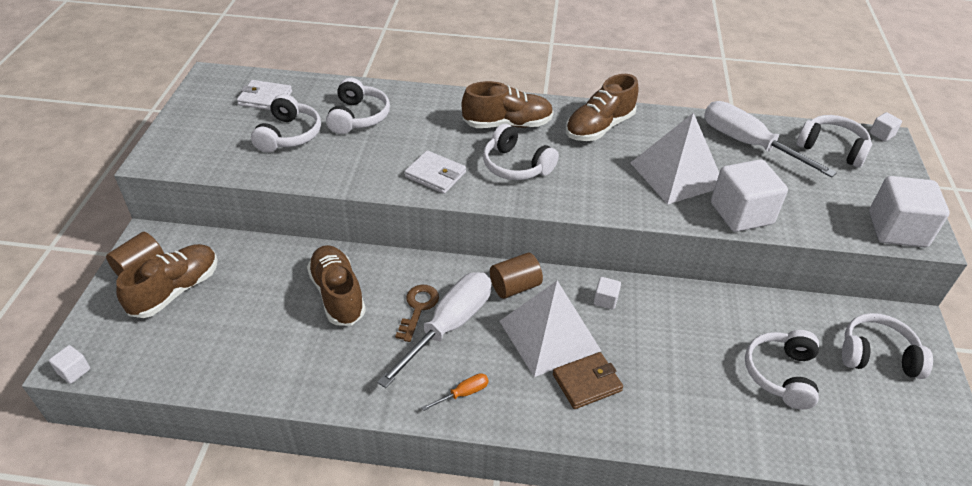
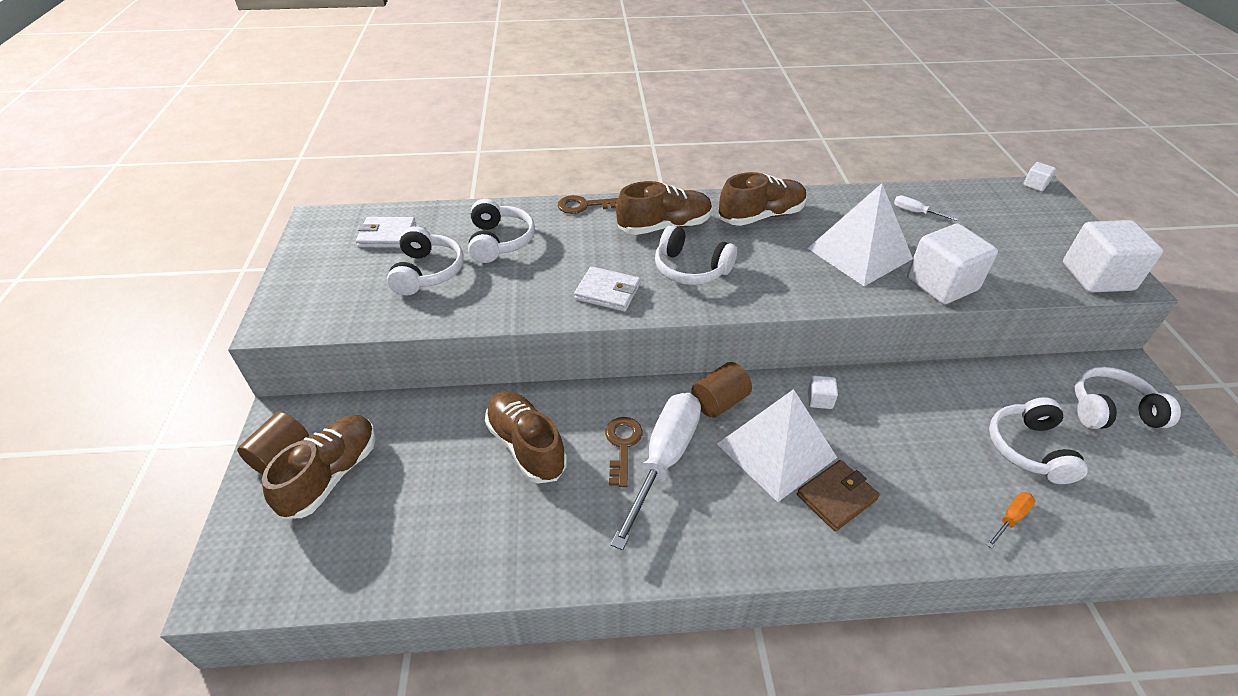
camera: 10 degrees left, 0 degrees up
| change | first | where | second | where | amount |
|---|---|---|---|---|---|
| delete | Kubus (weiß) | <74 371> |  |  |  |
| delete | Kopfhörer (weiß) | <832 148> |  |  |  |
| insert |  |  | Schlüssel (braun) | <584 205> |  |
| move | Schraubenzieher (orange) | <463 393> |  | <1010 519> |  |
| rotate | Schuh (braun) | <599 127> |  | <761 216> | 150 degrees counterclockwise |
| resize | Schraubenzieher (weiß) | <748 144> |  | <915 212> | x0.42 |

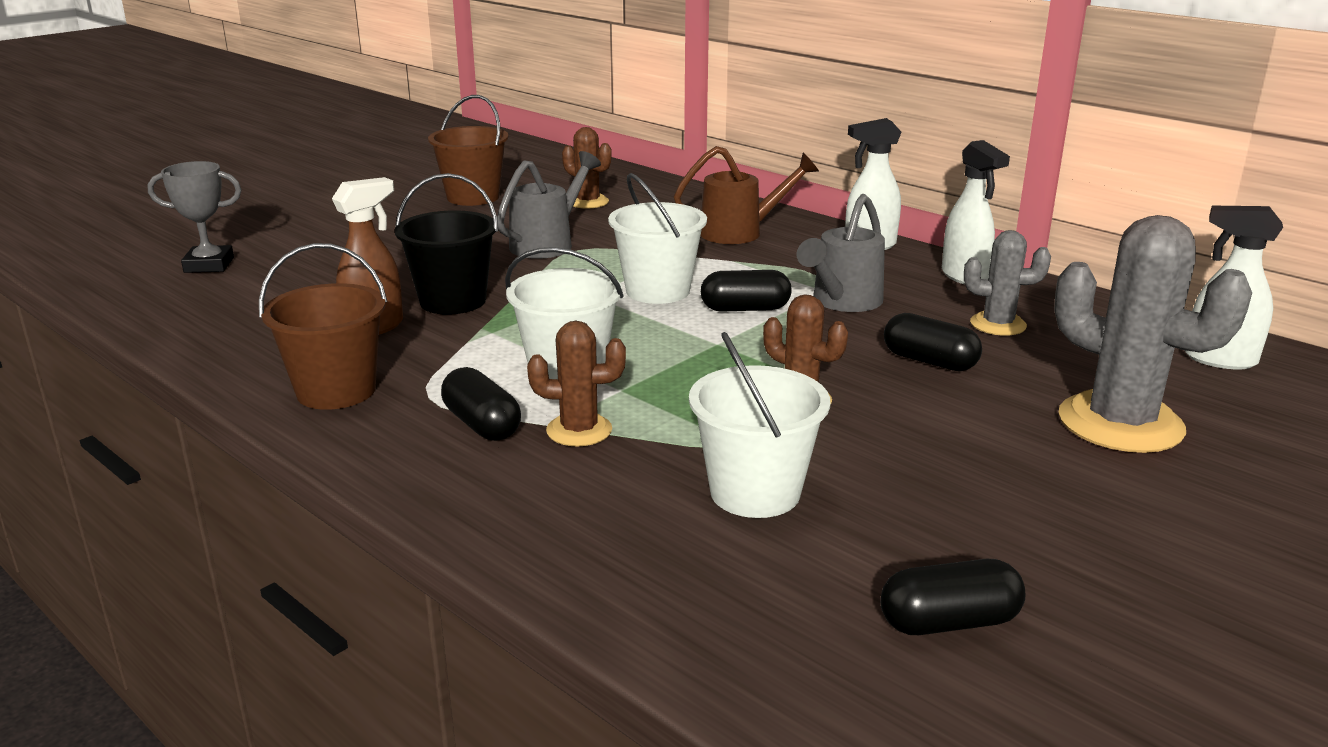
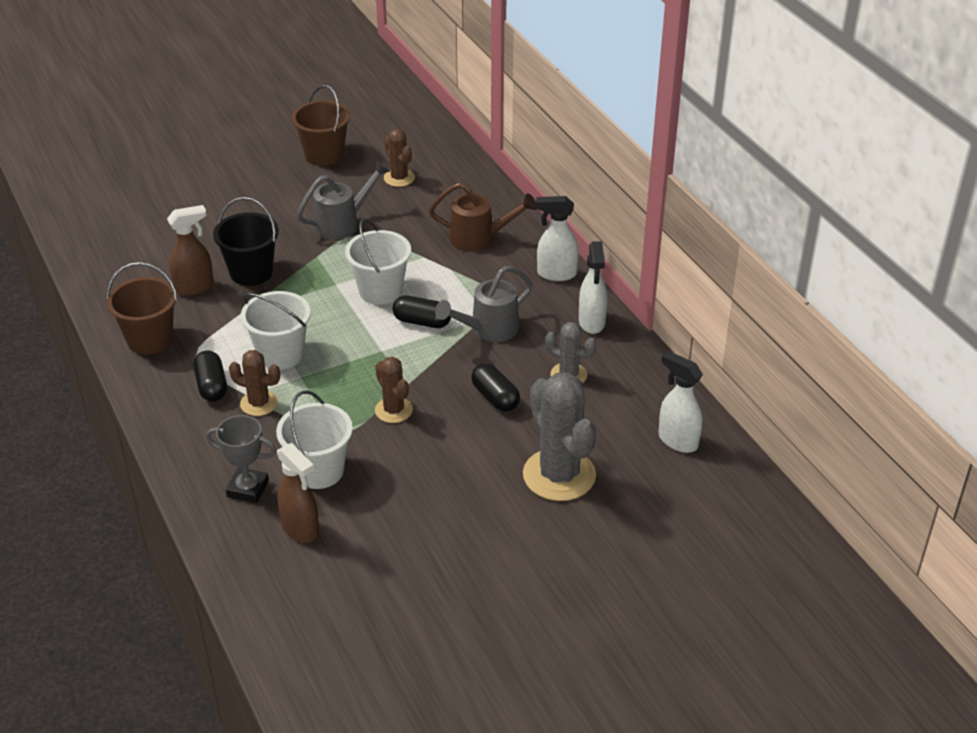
camera: 20 degrees right, 15 degrees up
| change | first | where | second | where | amount |
|---|---|---|---|---|---|
| delete | Kapsel (schwarz) | <949 622> |  |  |  |
| insert |  |  | Sprühflasche (braun) | <301 529> |  |
| move | Pokal (grau) | <209 265> |  | <248 489> |  |

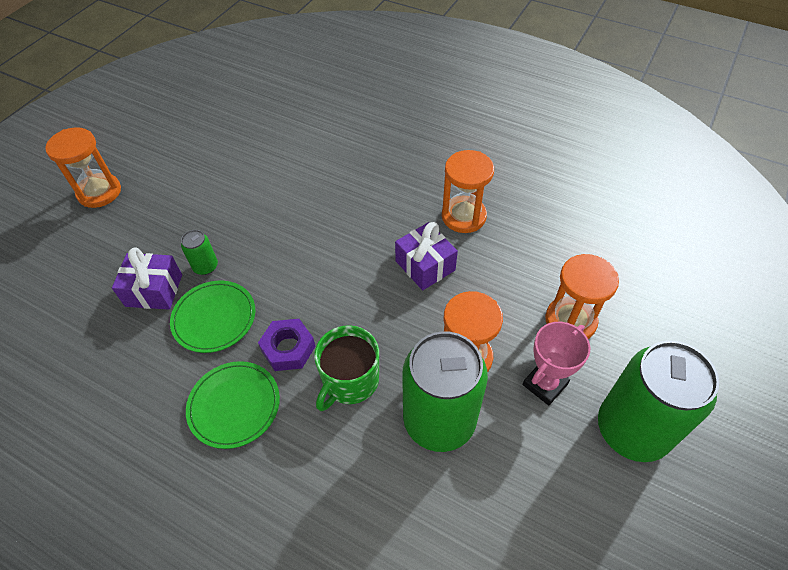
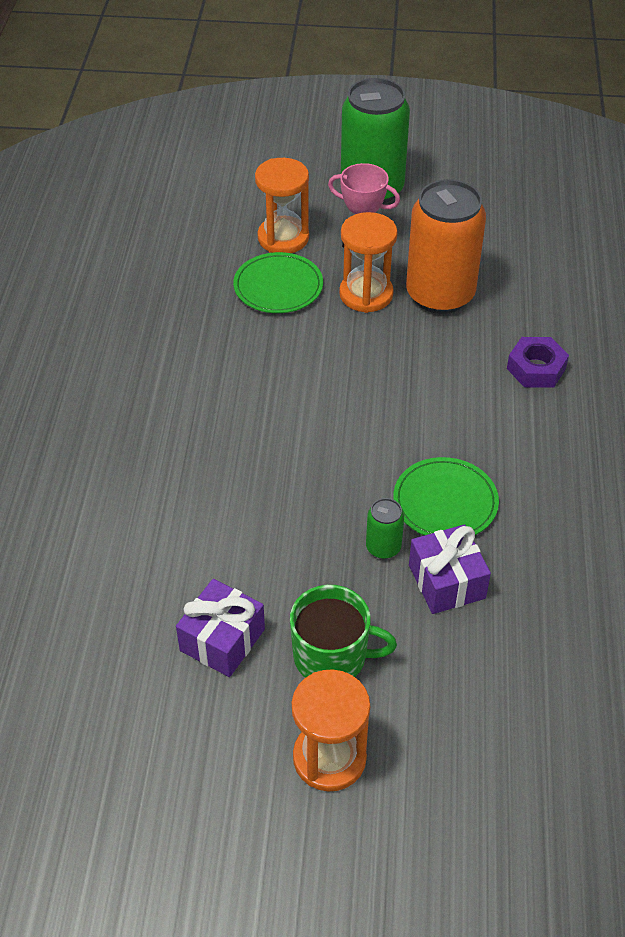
camera: 115 degrees left, 5 degrees down
| change | first | where | second | where | amount |
|---|---|---|---|---|---|
| delete | Sanduhr (orange) | <463 216> |  |  |  |
| move | Teller (grün) | <234 405> |  | <278 287> |  |
| move | Sechskantmutter (lila) | <288 348> |  | <536 368> |  |
| move | Tasse (grün) | <350 380> |  | <332 656> |  |
| move | Geschenk (lila) | <425 265> |  | <222 640> |  |
| recolor | Dose (grün) | <439 420> | Dose (orange) | <440 295> |  |

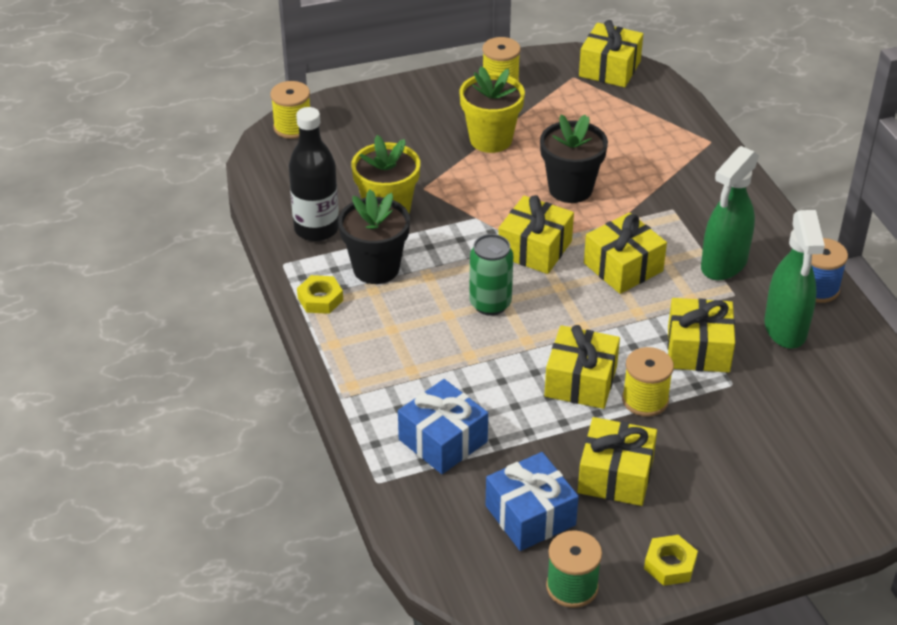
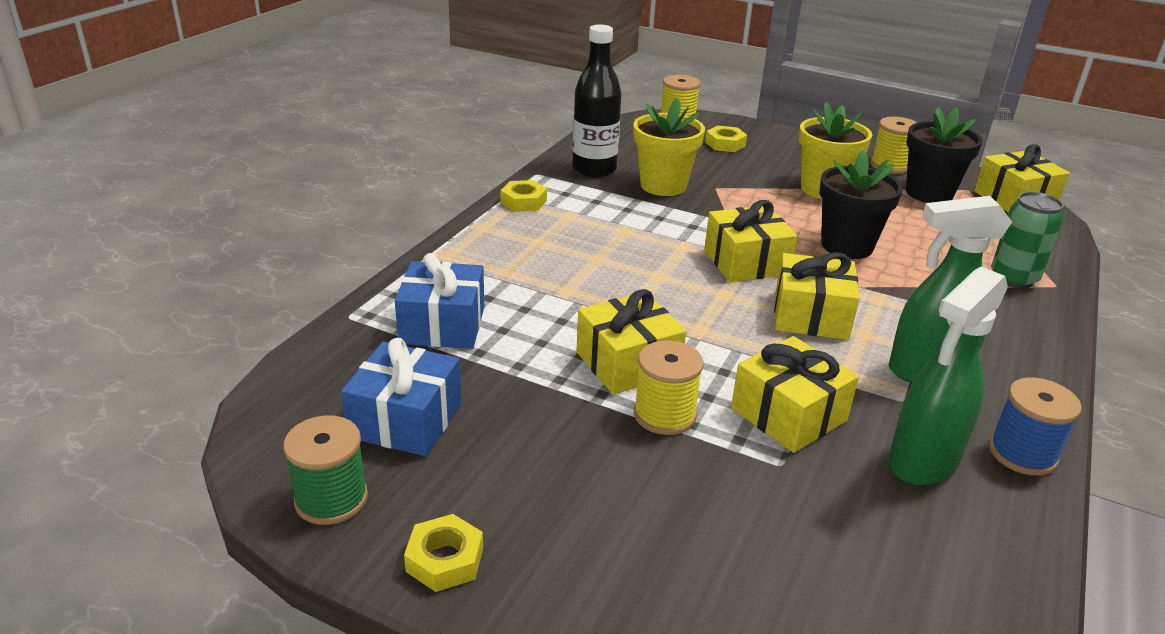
camera: 45 degrees right, 10 degrees down
| change | first | where | second | where | amount |
|---|---|---|---|---|---|
| delete | Geschenk (gelb) | <615 475> |  |  |  |
| insert |  |  | Sechskantmutter (gelb) | <725 144> |  |
| move | Blumentopf (schwarz) | <376 268> |  | <929 193> |  |
| move | Dose (grün) | <490 304> |  | <1013 279> |  |

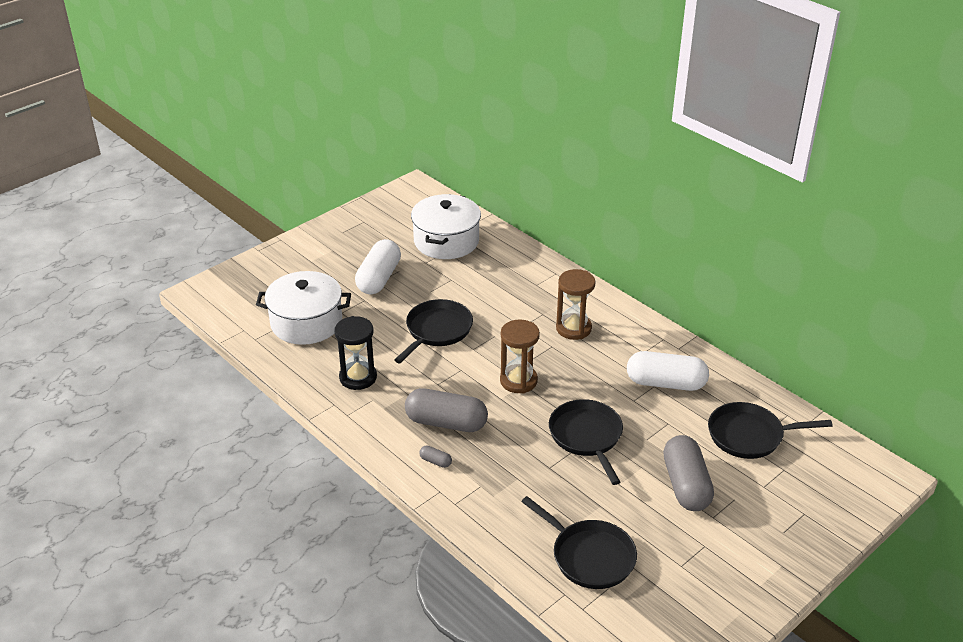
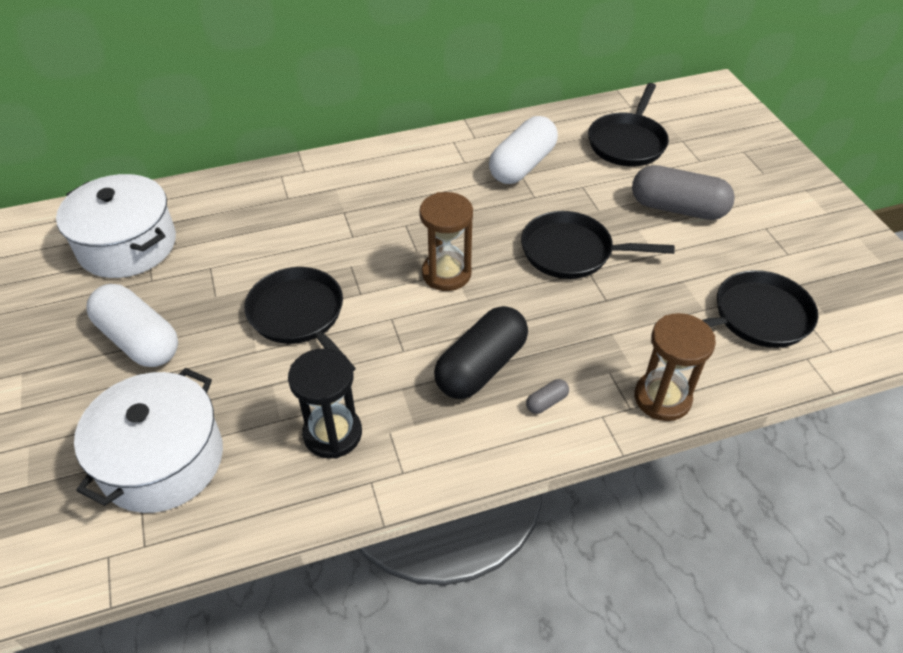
camera: 65 degrees left, 10 degrees up
| change | first | where | second | where | amount |
|---|---|---|---|---|---|
| move | Sanduhr (braun) | <573 328> |  | <662 398> |  |
| recolor | Kapsel (grau) | <446 423> | Kapsel (schwarz) | <481 367> |  |

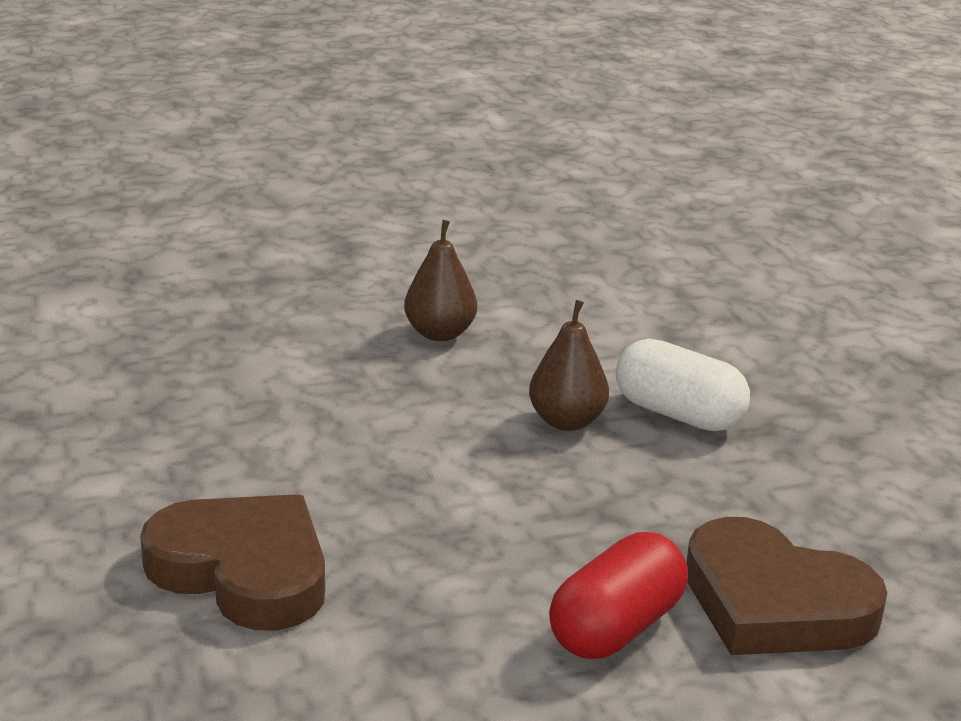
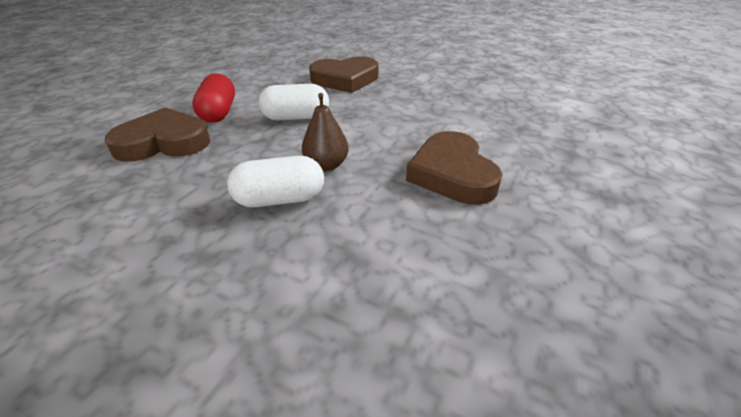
camera: 135 degrees right, 10 degrees up
| change | first | where | second | where | amount |
|---|---|---|---|---|---|
| insert |  |  | Kapsel (weiß) | <296 117> |  |
| replace | Birne (braun) | <440 333> | Herz (braun) | <452 174> |  |

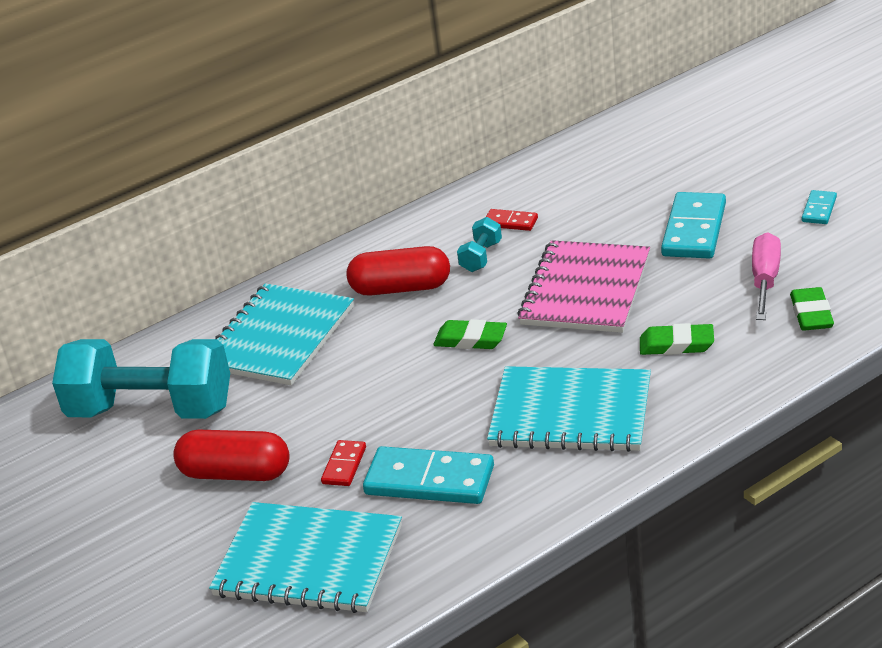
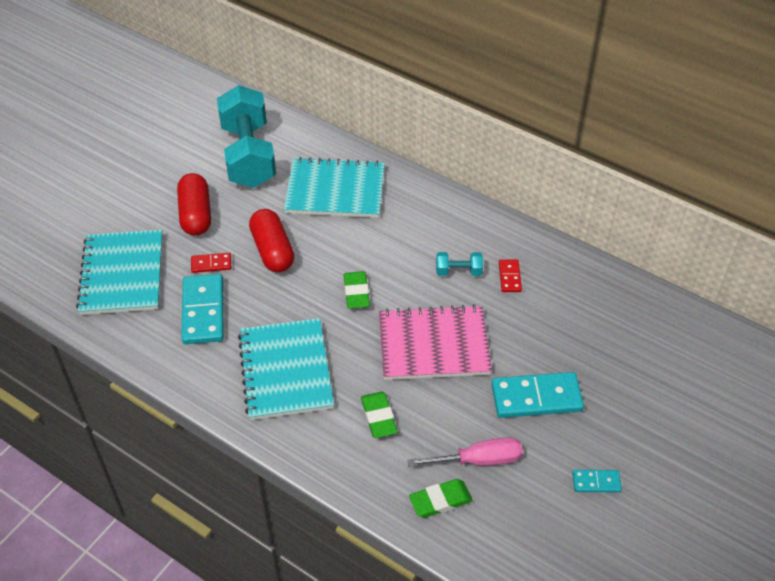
camera: 65 degrees right, 15 degrees up
| change | first | where | second | where | amount |
|---|---|---|---|---|---|
| move | Kapsel (rot) | <401 288> |  | <272 250> |  |

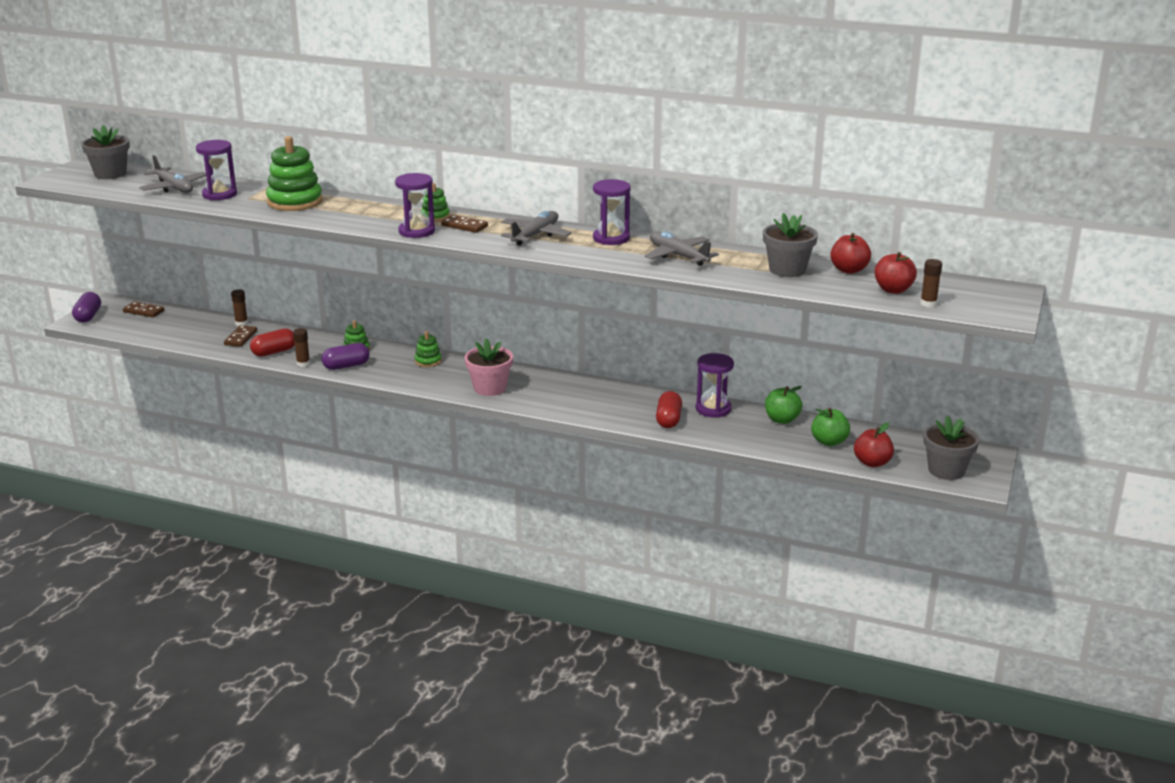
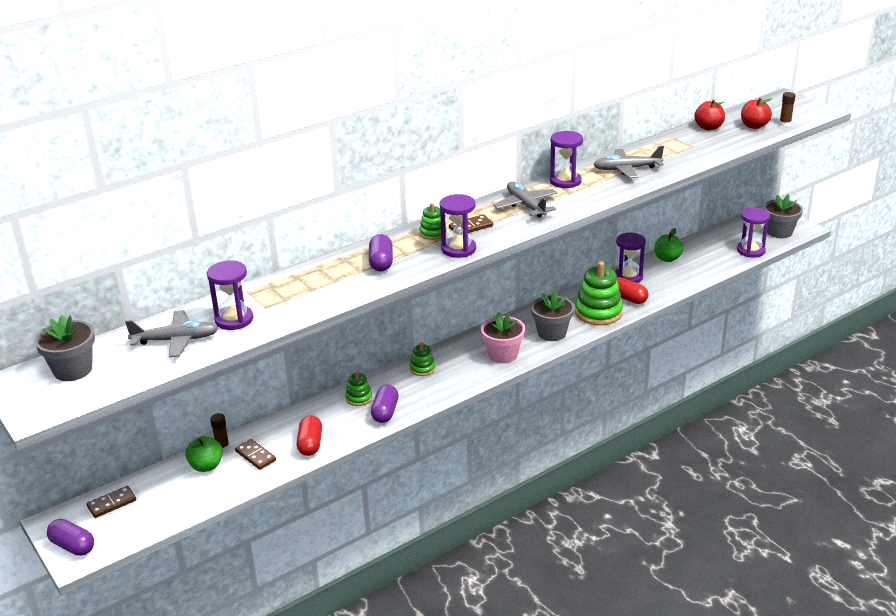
camera: 55 degrees left, 5 degrees up
| change | first | where | second | where | amount |
|---|---|---|---|---|---|
| delete | Klebestift (braun) | <303 364> |  |  |  |
| insert |  |  | Kapsel (lila) | <381 262> |  |
| move | Stapelspielzeug (grün) | <295 202> |  | <598 312> |  |
| move | Blumentopf (grau) | <787 270> |  | <551 333> |  |
| move | Apfel (grün) | <829 442> |  | <206 466> |  |
| replace | Apfel (rot) | <872 463> | Sanduhr (lila) | <750 251> |  |

